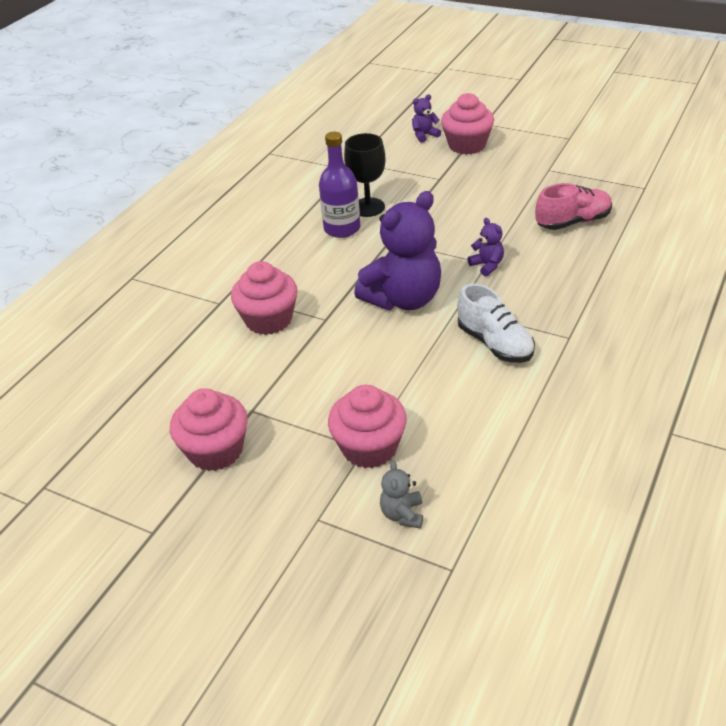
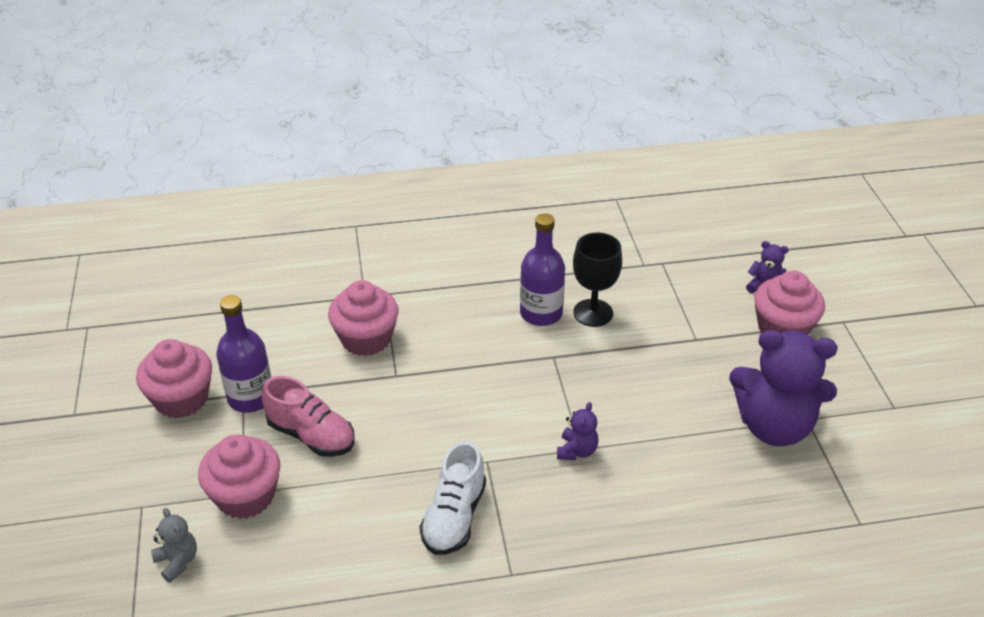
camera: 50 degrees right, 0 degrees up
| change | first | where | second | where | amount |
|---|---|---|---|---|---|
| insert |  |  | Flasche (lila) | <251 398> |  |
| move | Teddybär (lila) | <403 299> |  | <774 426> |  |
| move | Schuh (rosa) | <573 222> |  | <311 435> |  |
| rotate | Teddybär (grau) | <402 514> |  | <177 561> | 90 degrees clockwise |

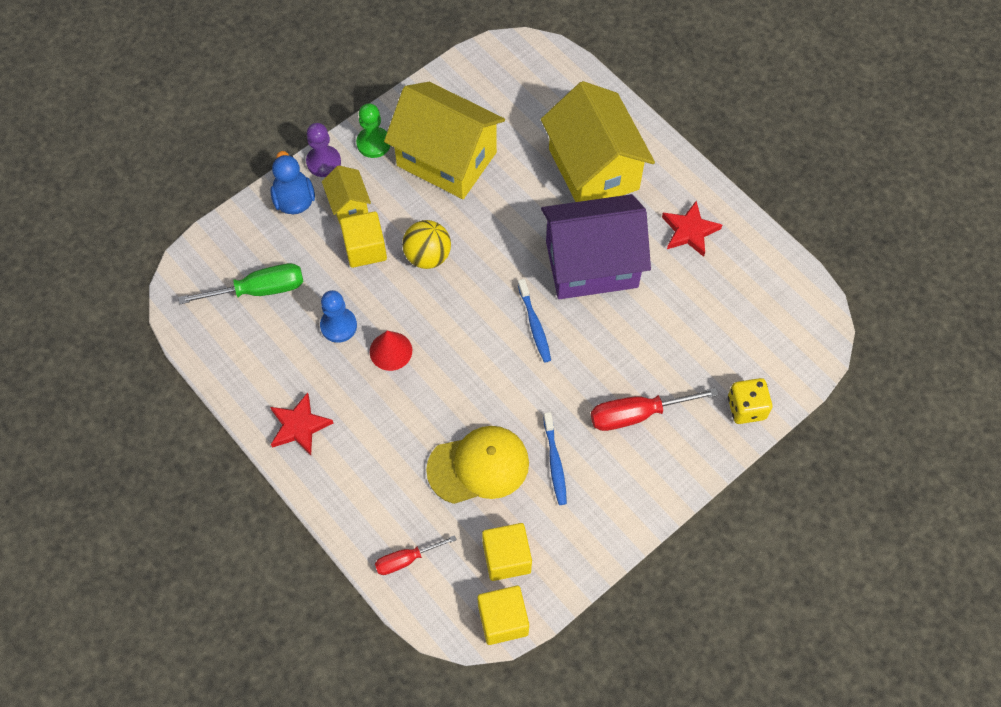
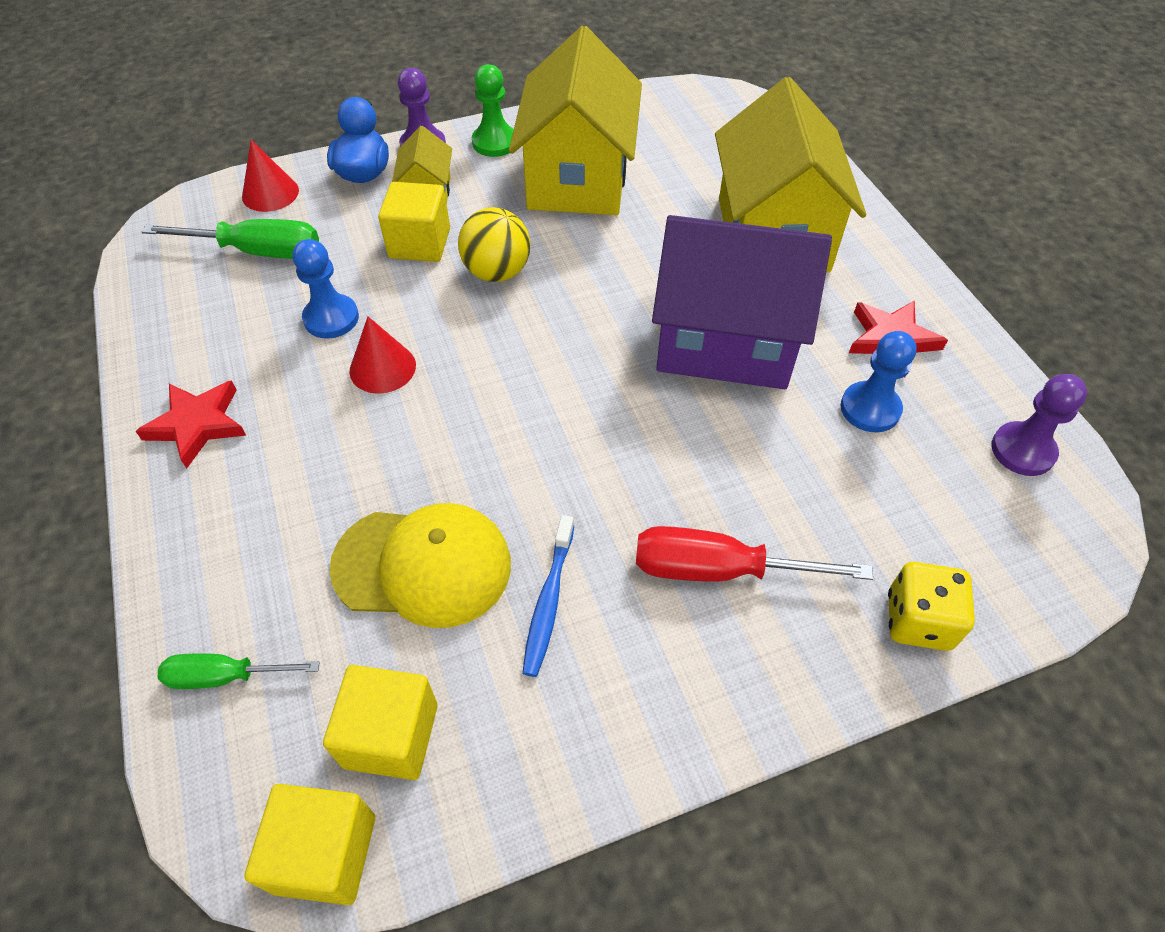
camera: 20 degrees right, 10 degrees down
| change | first | where | second | where | amount |
|---|---|---|---|---|---|
| delete | Zahnbürste (blau) | <534 325> |  |  |  |
| insert |  |  | Kegel (rot) | <270 193> |  |
| insert |  |  | Bauer (blau) | <870 409> |  |
| insert |  |  | Bauer (lila) | <1022 450> |  |
| recolor | Schraubenzieher (rot) | <406 559> | Schraubenzieher (grün) | <226 676> |  |
| rotate | Haus (gelb) | <446 159> |  | <578 178> | 45 degrees clockwise |

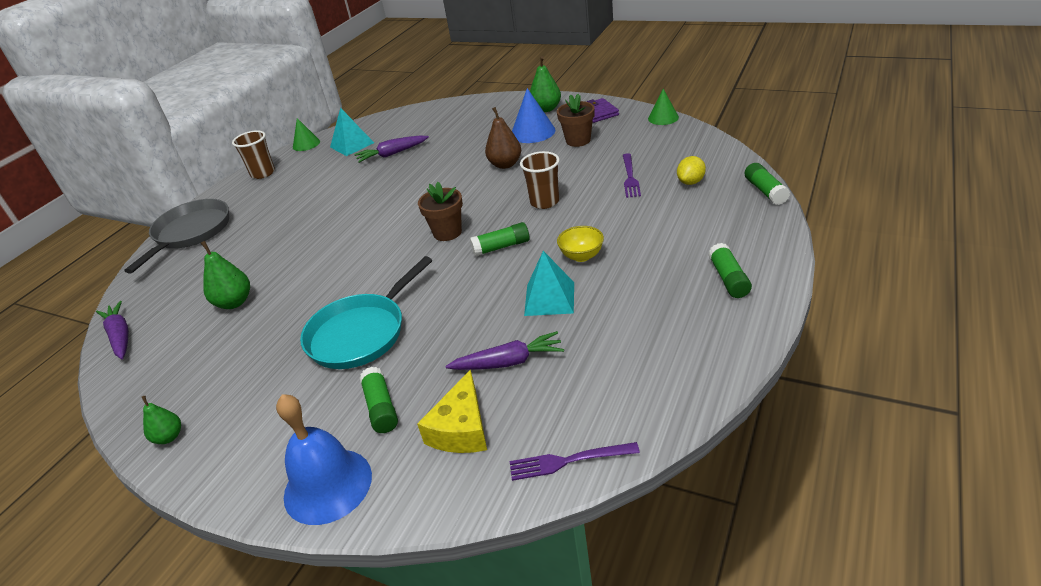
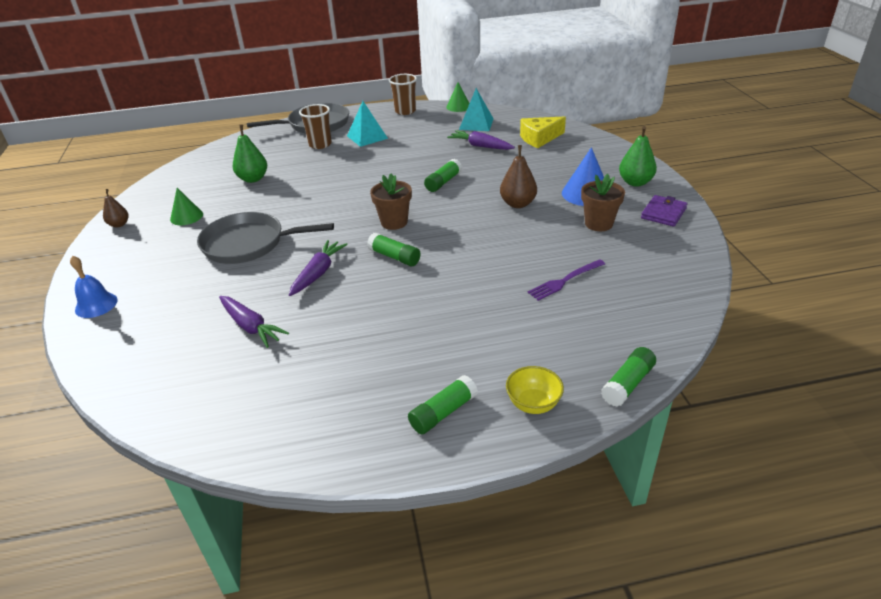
camera: 50 degrees right, 0 degrees up
| change | first | where | second | where | amount |
|---|---|---|---|---|---|
| delete | Gabel (lila) | <567 461> |  |  |  |
| delete | Zitrone (gelb) | <690 182> |  |  |  |
| move | Karotte (lila) | <120 336> |  | <318 273> |  |
| move | Klebestift (grün) | <381 407> |  | <443 182> |  |
| move | Käse (gelb) | <461 429> |  | <539 138> |  |
| move | Becher (braun) | <544 202> |  | <320 144> |  |
| move | Pyramide (türkis) | <549 298> |  | <367 137> |  |
| move | Schüssel (gelb) | <581 256> |  | <533 404> |  |
| move | Kegel (grün) | <663 118> |  | <186 216> |  |
| recolor | Birne (grün) | <169 437> | Birne (braun) | <119 224> |  |
| recolor | Pfanne (türkis) | <361 333> | Pfanne (grau) | <248 244> |  |
| resize | Glocke (blau) | <328 485> |  | <96 305> | x0.62 |

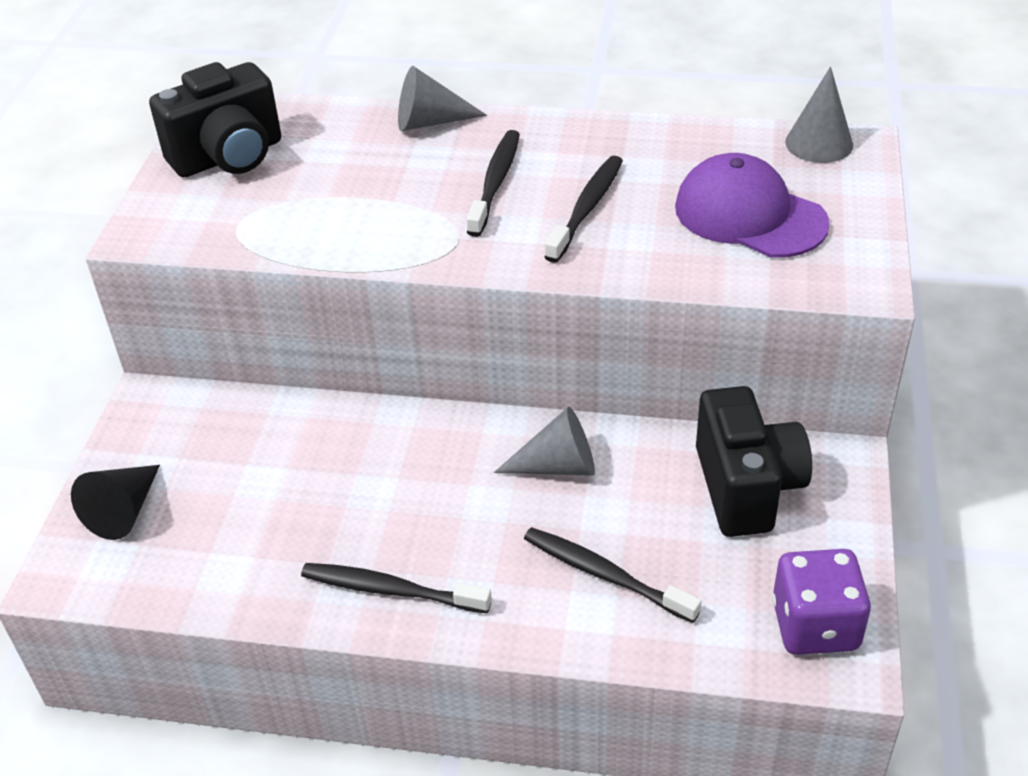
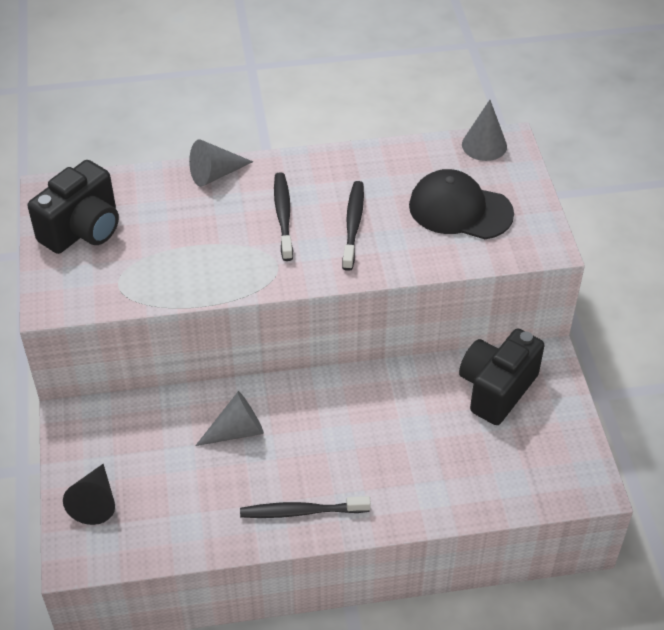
camera: 20 degrees left, 5 degrees up
| change | first | where | second | where | amount |
|---|---|---|---|---|---|
| delete | Zahnbürste (schwarz) | <605 575> |  |  |  |
| delete | Spielwürfel (lila) | <815 625> |  |  |  |
| move | Kegel (grau) | <557 466> |  | <236 431> |  |
| recolor | Kappe (lila) | <749 215> | Kappe (schwarz) | <460 209> |  |
| rotate | Kamera (schwarz) | <746 487> |  | <496 389> | 120 degrees counterclockwise |

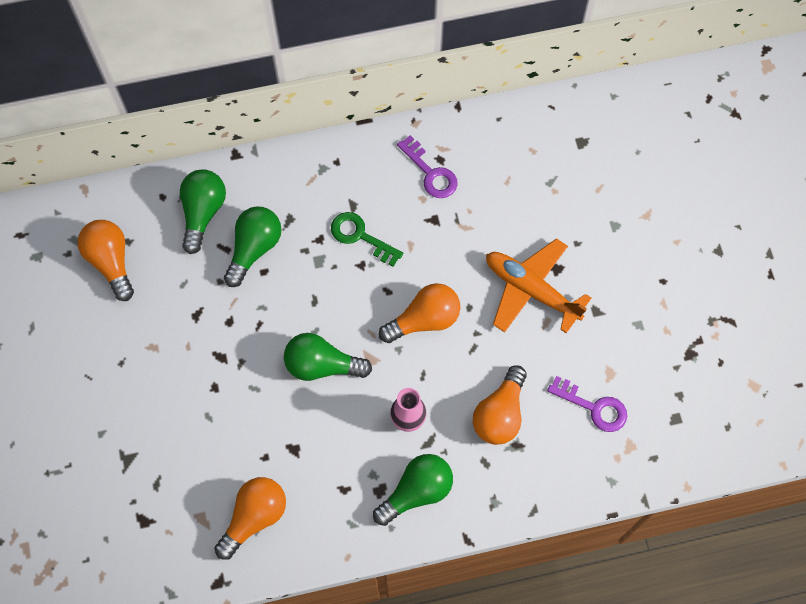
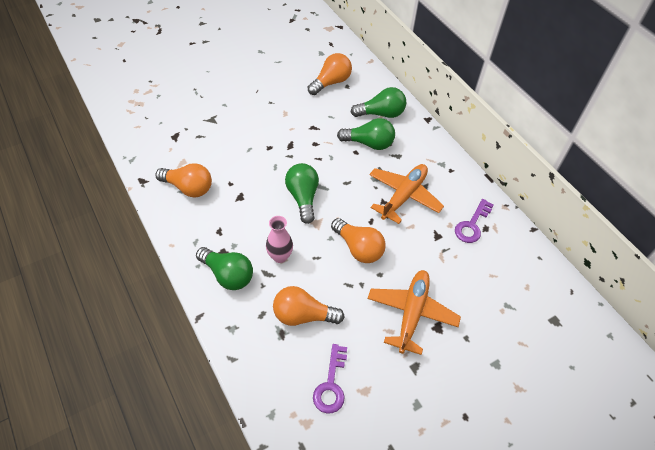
camera: 70 degrees right, 15 degrees down
| change | first | where | second | where | amount |
|---|---|---|---|---|---|
| replace | Schlüssel (grün) | <360 236> | Flugzeug (orange) | <403 196> |  |

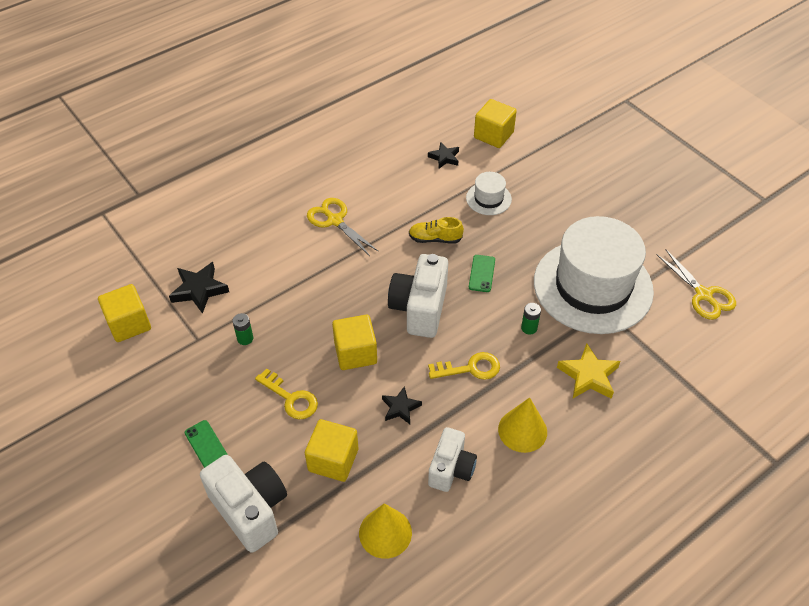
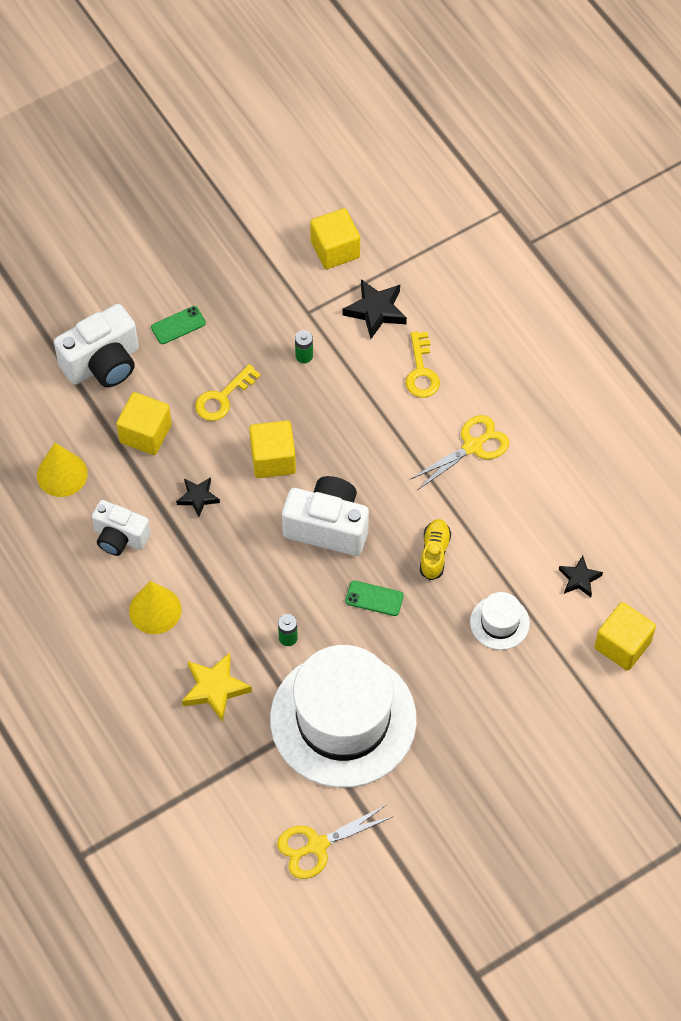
camera: 95 degrees right, 10 degrees up
| change | first | where | second | where | amount |
|---|---|---|---|---|---|
| move | Schlüssel (gelb) | <470 368> |  | <421 371> |  |

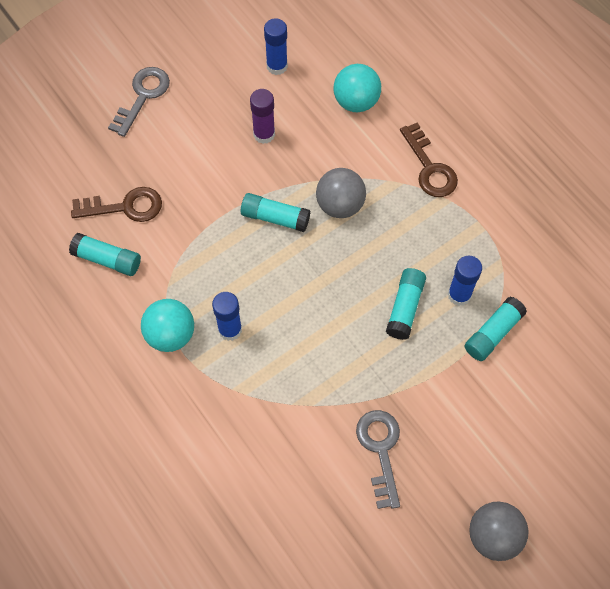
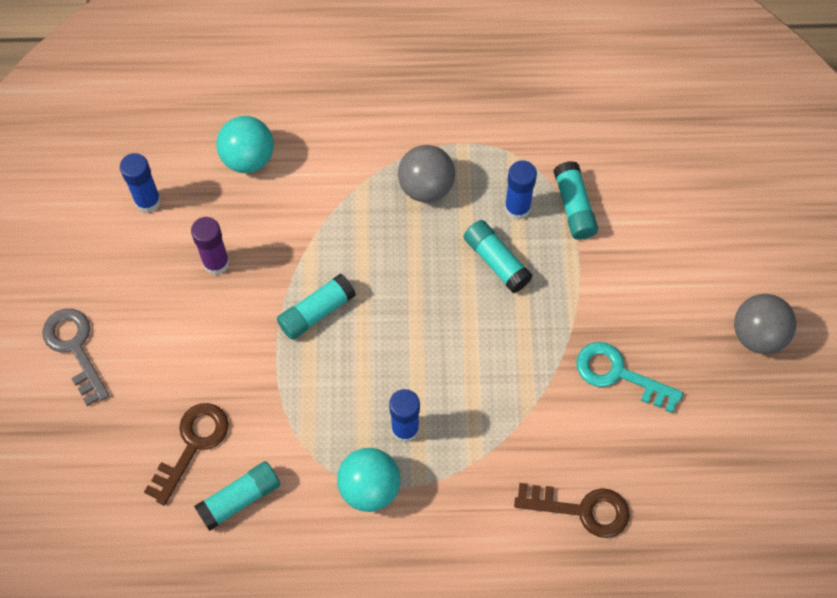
camera: 55 degrees left, 0 degrees up
| change | first | where | second | where | amount |
|---|---|---|---|---|---|
| move | Ball (grau) | <340 205> |  | <426 187> |  |
| move | Schlüssel (braun) | <430 168> |  | <582 509> |  |
| recolor | Schlüssel (grau) | <380 450> | Schlüssel (türkis) | <619 374> |  |

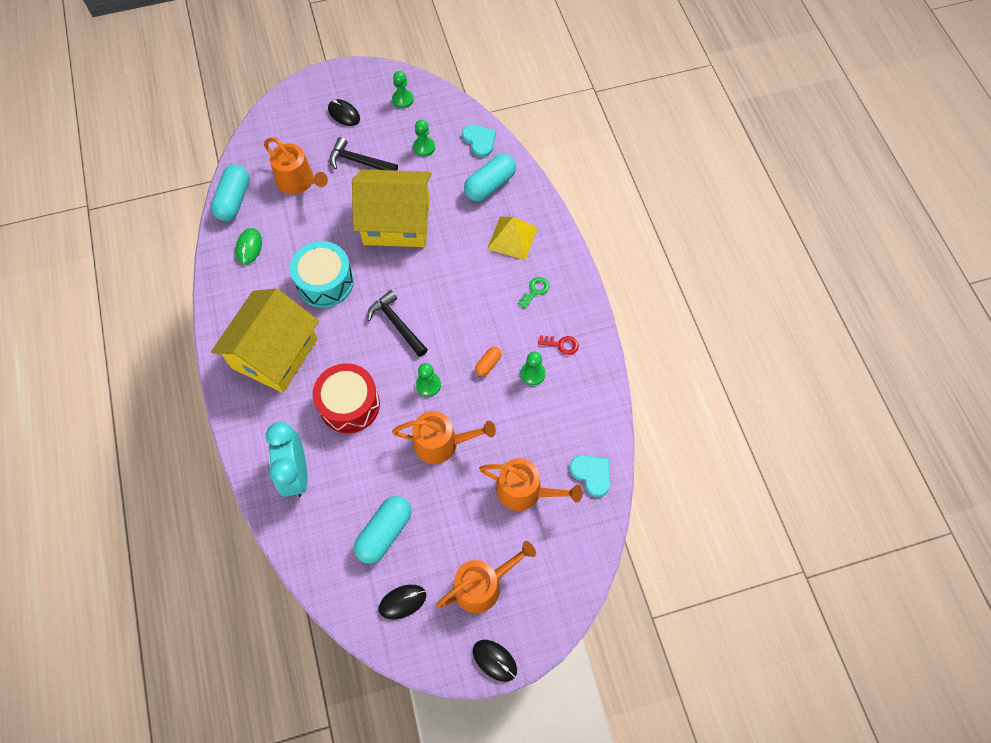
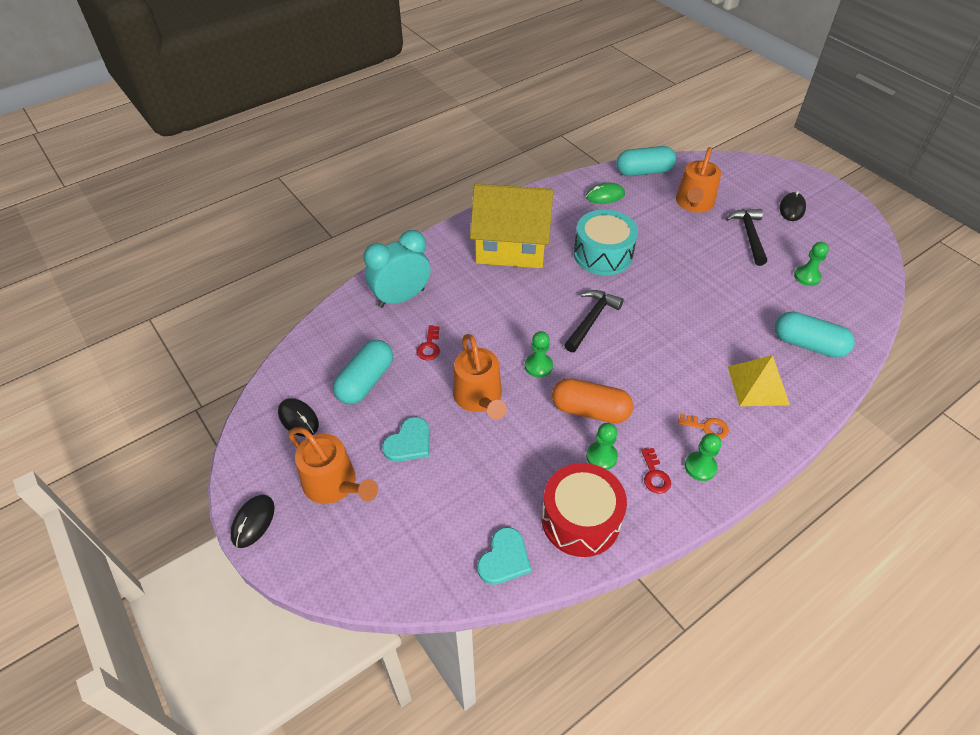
camera: 70 degrees right, 15 degrees down
| change | first | where | second | where | amount |
|---|---|---|---|---|---|
| delete | Haus (gelb) | <396 222> |  |  |  |
| delete | Gießkanne (orange) | <524 491> |  |  |  |
| insert |  |  | Schlüssel (rot) | <429 346> |  |
| move | Trommel (rot) | <349 404> |  | <580 520> |  |
| move | Bauer (grün) | <402 99> |  | <700 467> |  |
| move | Herz (türkis) | <479 140> |  | <409 442> |  |
| recolor | Schlüssel (grün) | <535 290> | Schlüssel (orange) | <707 427> |  |
| rotate | Kapsel (türkis) | <384 532> |  | <365 381> | 75 degrees counterclockwise |
| resize | Kapsel (orange) | <488 364> |  | <590 410> | x1.96 |

